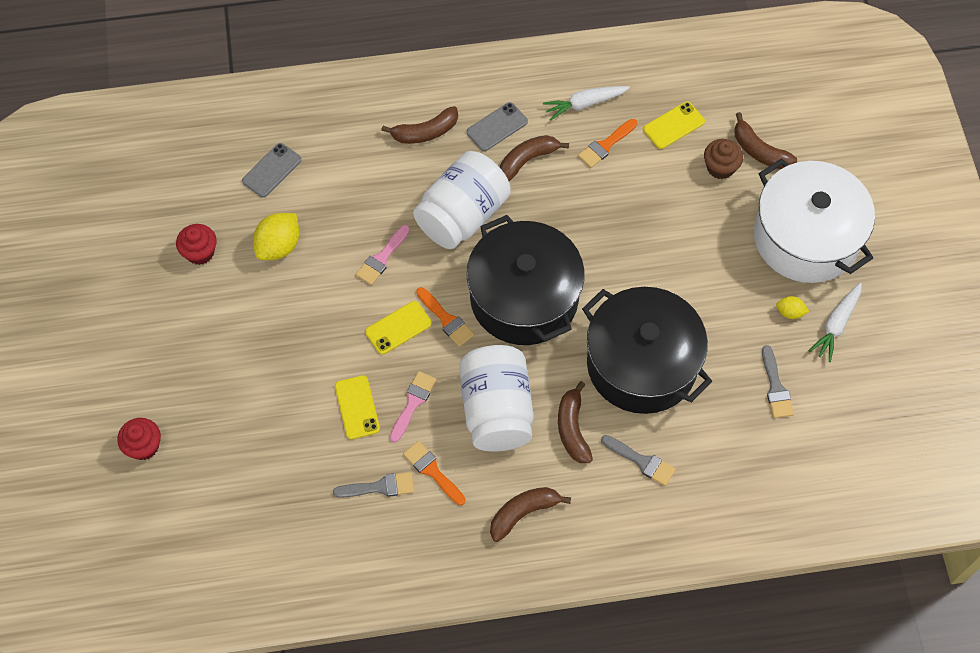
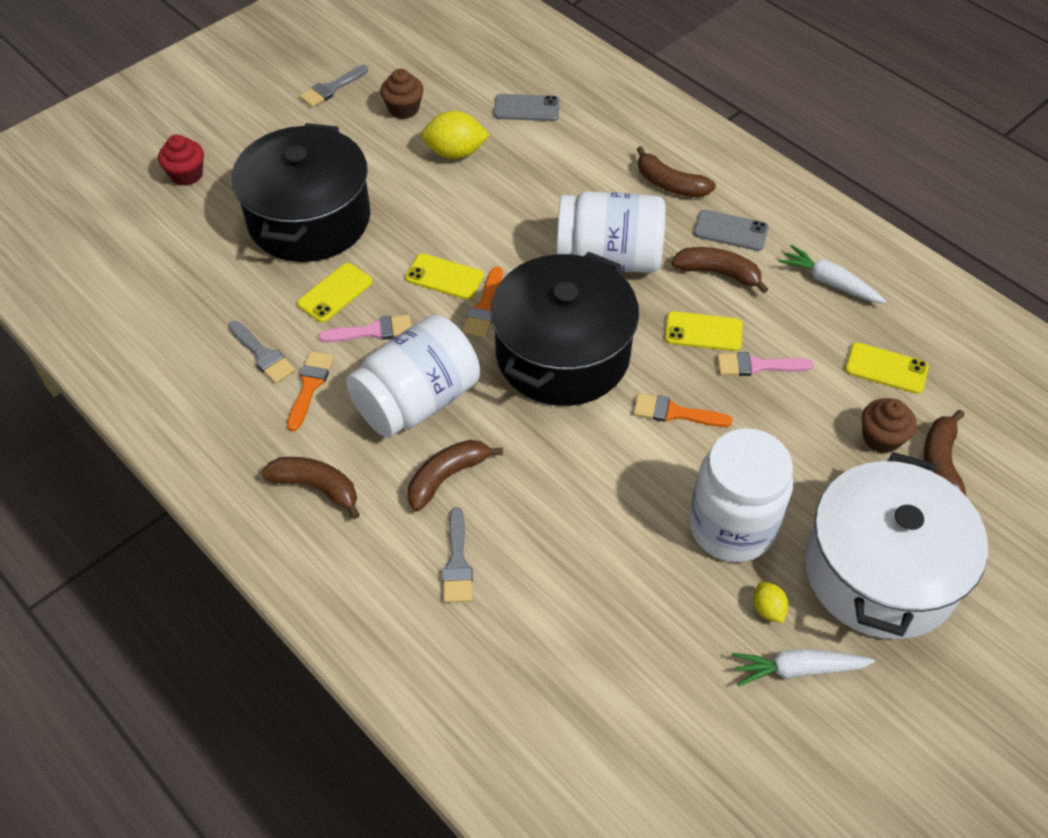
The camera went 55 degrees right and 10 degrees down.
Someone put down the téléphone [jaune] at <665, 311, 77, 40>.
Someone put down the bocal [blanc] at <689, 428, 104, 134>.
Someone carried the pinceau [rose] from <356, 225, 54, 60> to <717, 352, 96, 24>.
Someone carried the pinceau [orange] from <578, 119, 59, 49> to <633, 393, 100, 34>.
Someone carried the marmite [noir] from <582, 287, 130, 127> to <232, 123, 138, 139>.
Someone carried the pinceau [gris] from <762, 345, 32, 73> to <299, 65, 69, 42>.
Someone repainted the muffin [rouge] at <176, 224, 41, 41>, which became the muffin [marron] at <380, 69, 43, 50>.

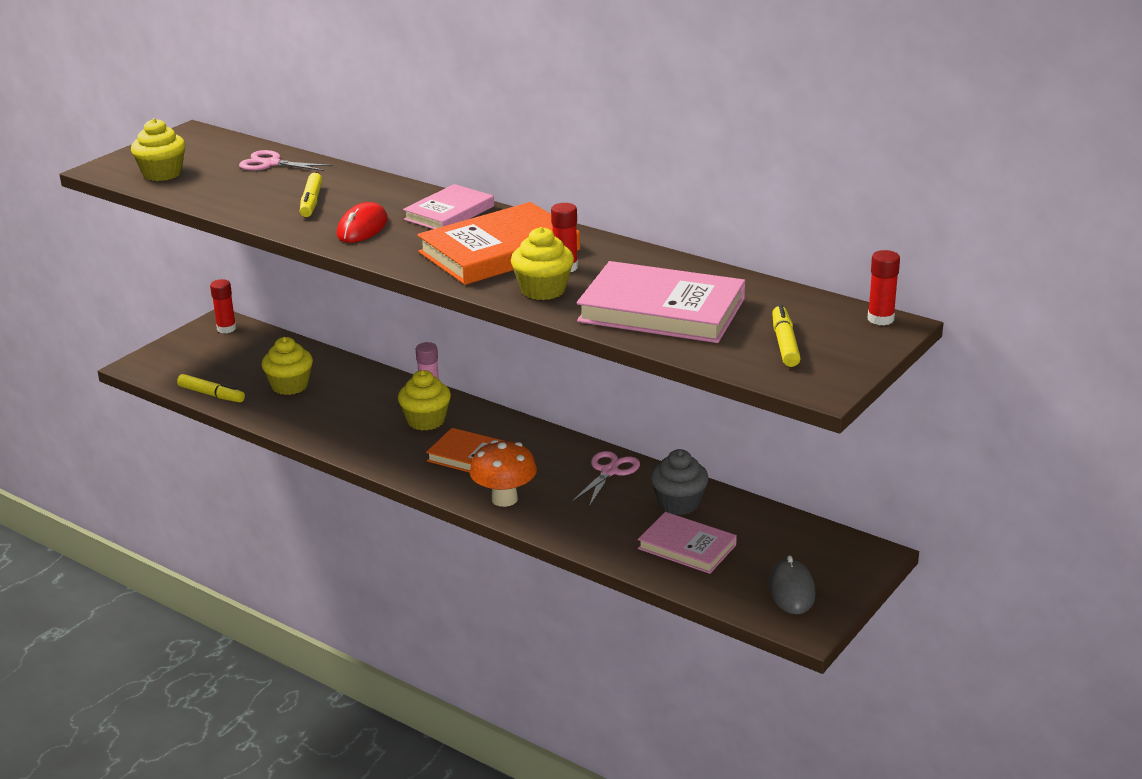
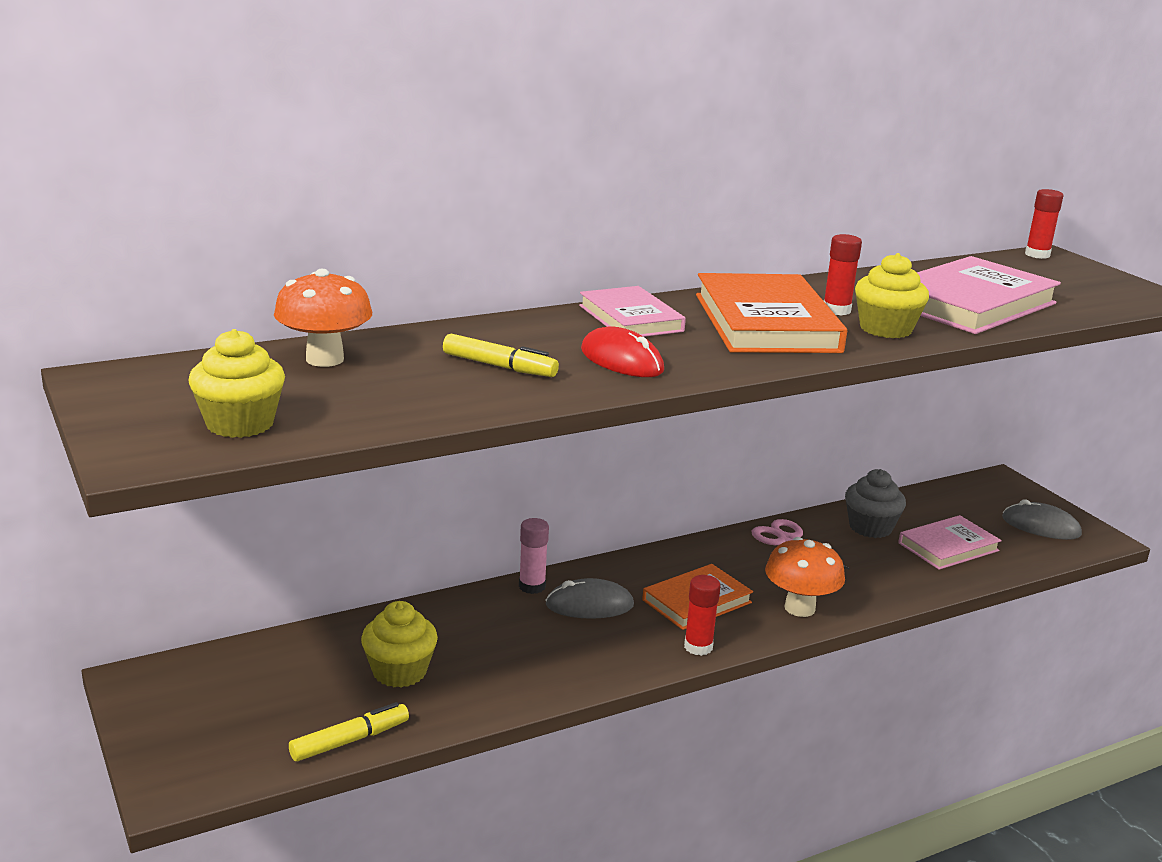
The camera went 65 degrees left and 5 degrees down.
Someone took away the feutre [jaune] at <772, 305, 29, 62>.
Someone carried the bâton de colle [rouge] from <210, 279, 26, 54> to <684, 575, 37, 81>.
Someone swapped the ciseaux [rose] at <239, 150, 93, 21> for the champignon [orange] at <274, 269, 98, 98>.
Someone swapped the muffin [jaune] at <398, 370, 53, 61> for the souris [gris] at <545, 578, 89, 41>.

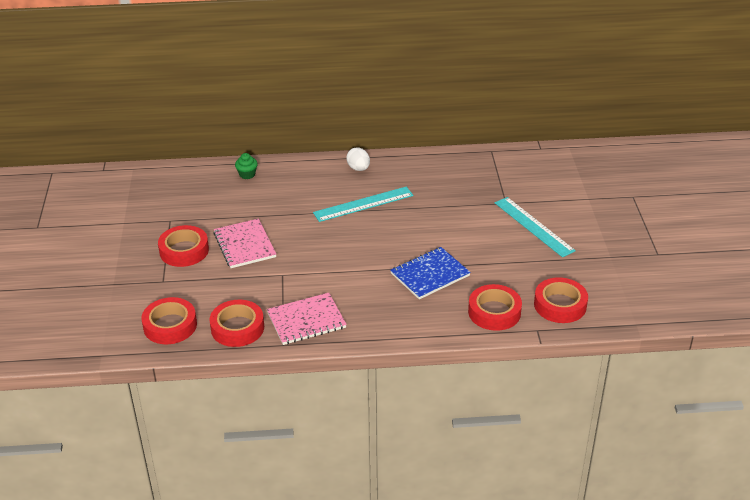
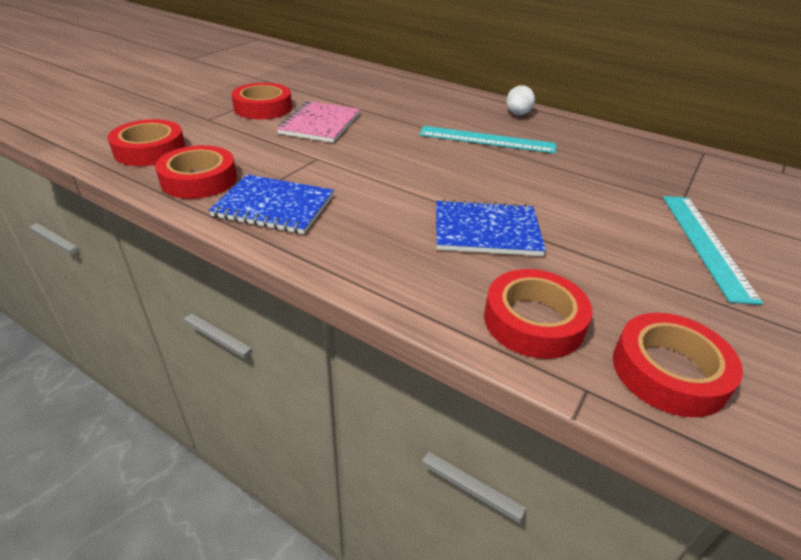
The camera went 35 degrees right and 0 degrees up.
Someone took away the muffin [vert] at <235, 153, 23, 26>.
Someone repainted the carnet [rose] at <267, 293, 80, 52>, which became the carnet [bleu] at <209, 174, 125, 60>.

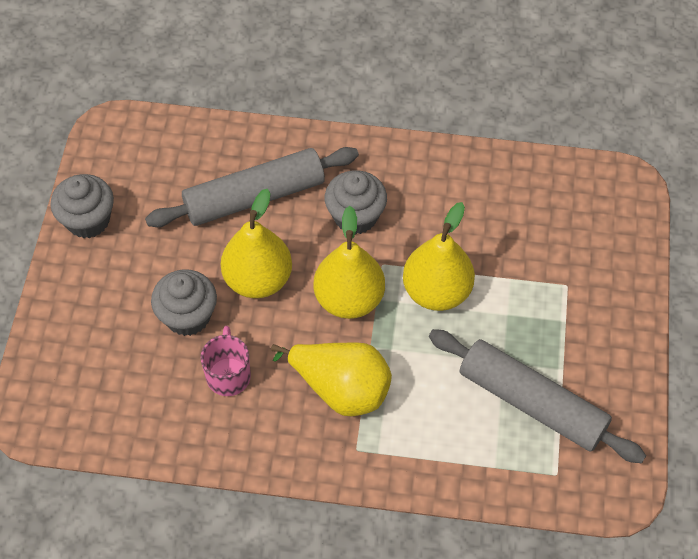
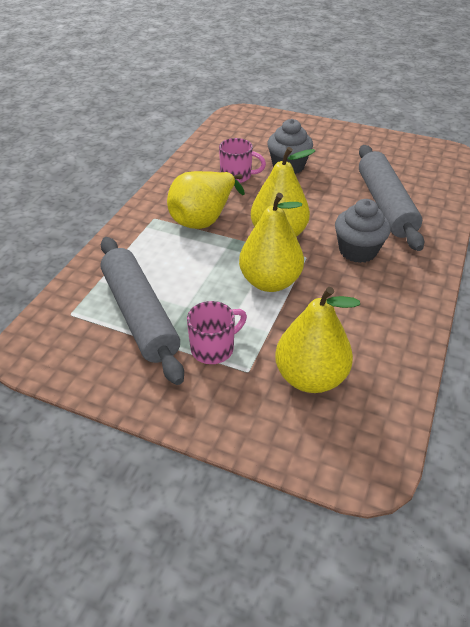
The camera went 105 degrees right and 15 degrees down.
Someone took away the muffin [gris] at <50, 174, 64, 64>.
Someone put down the tasse [rose] at <187, 301, 60, 63>.
Someone carried the poire [jaune] from <221, 189, 71, 109> to <275, 287, 85, 106>.
Someone rotated the rouleau à pâtisserie [gris] at <429, 329, 217, 134> by 75 degrees counterclockwise.

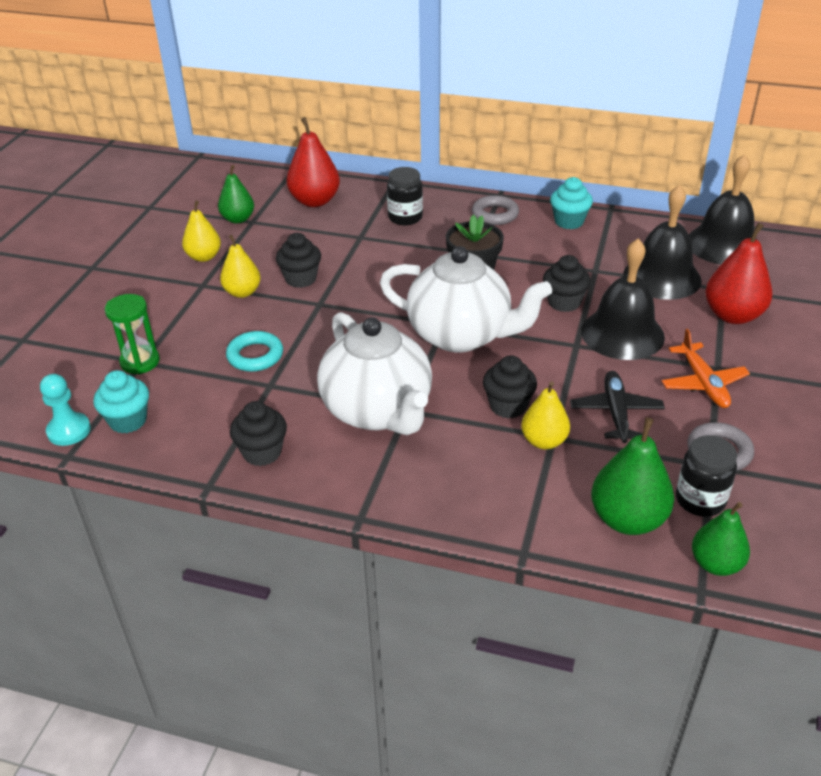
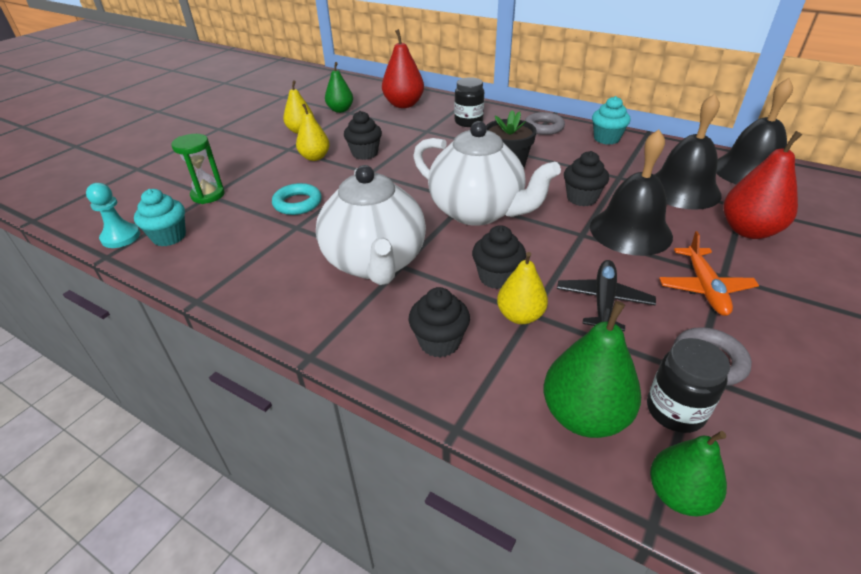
The camera went 15 degrees right and 0 degrees up.
Someone carried the muffin [noir] from <230, 401, 57, 65> to <409, 287, 61, 70>.

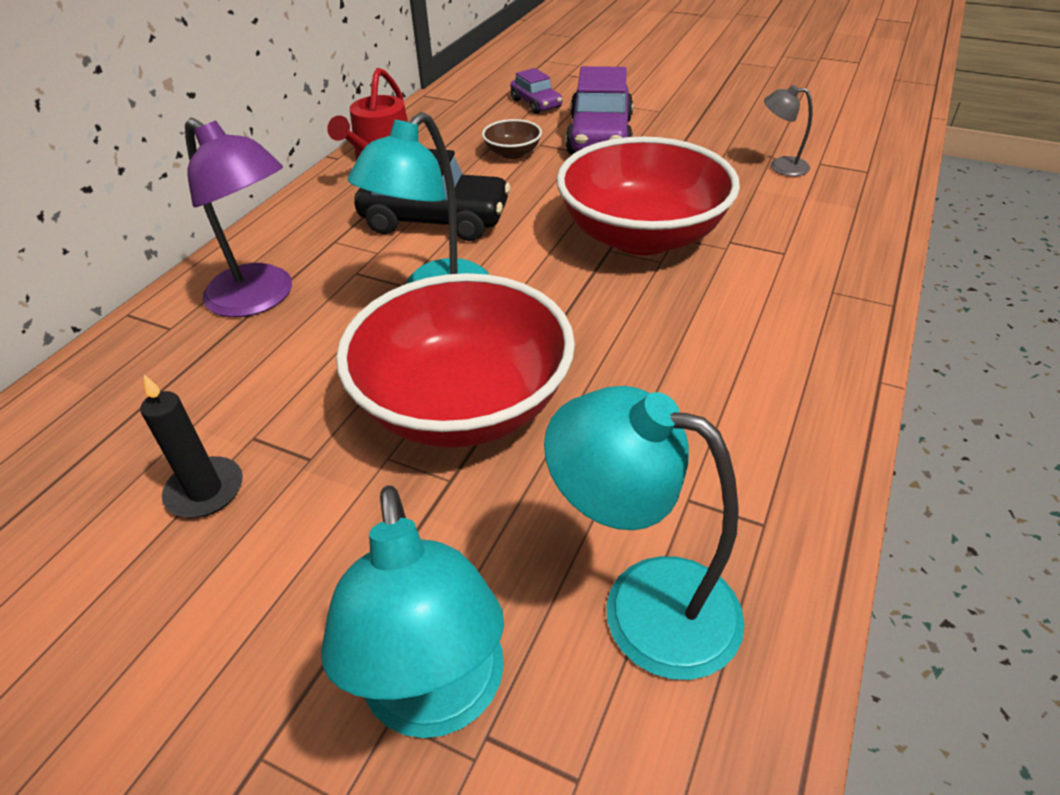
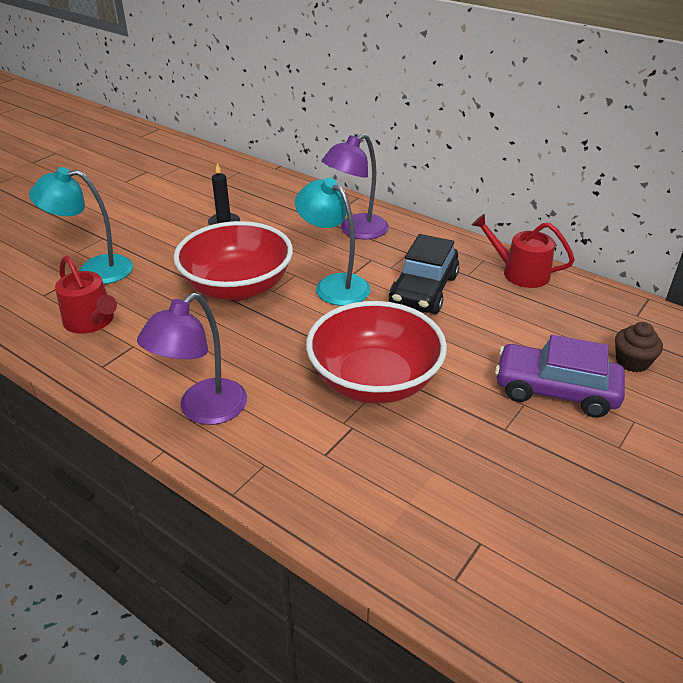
The camera went 100 degrees right and 5 degrees down.
Someone took away the bol [marron] at <482, 119, 60, 40>.
Someone took away the lampe [gris] at <764, 85, 49, 91>.
Someone put down the lampe [violet] at <137, 293, 110, 132>.
Someone swapped the voiture [violet] at <511, 68, 51, 46> for the muffin [marron] at <615, 322, 48, 50>.
Someone swapped the lampe [turquoise] at <544, 386, 200, 294> for the arrosoir [rouge] at <55, 256, 62, 78>.

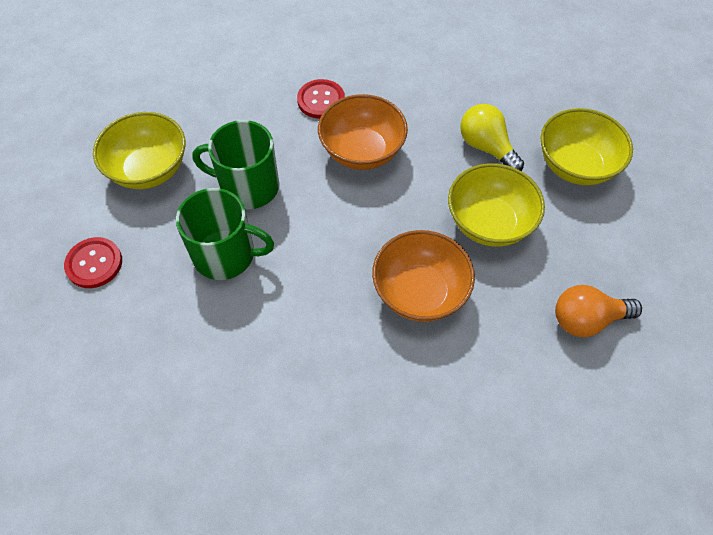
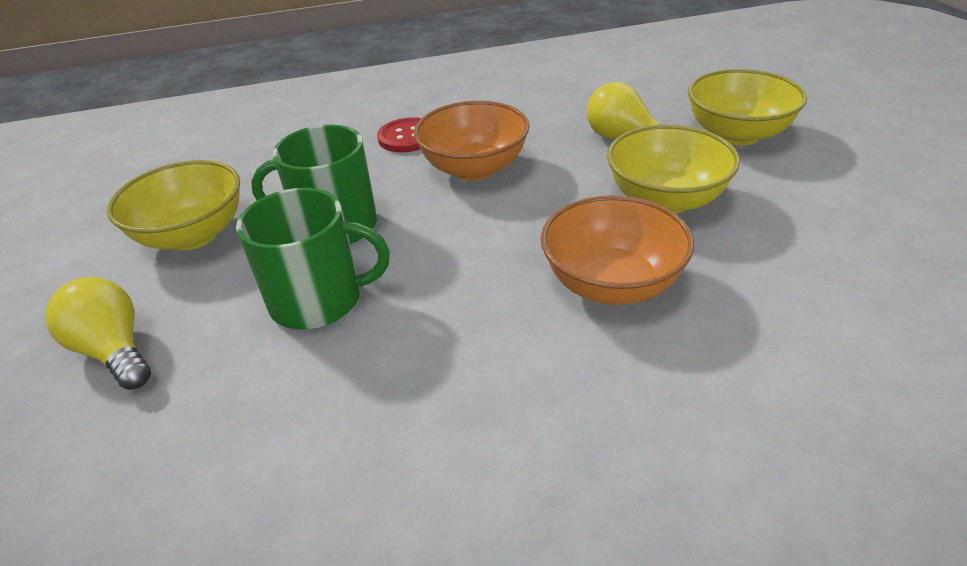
The camera went 10 degrees left and 20 degrees down.
Someone took away the ampoule [orange] at <555, 285, 87, 52>.
Someone swapped the bouton [rouge] at <64, 237, 58, 51> for the ampoule [jaune] at <45, 277, 106, 113>.

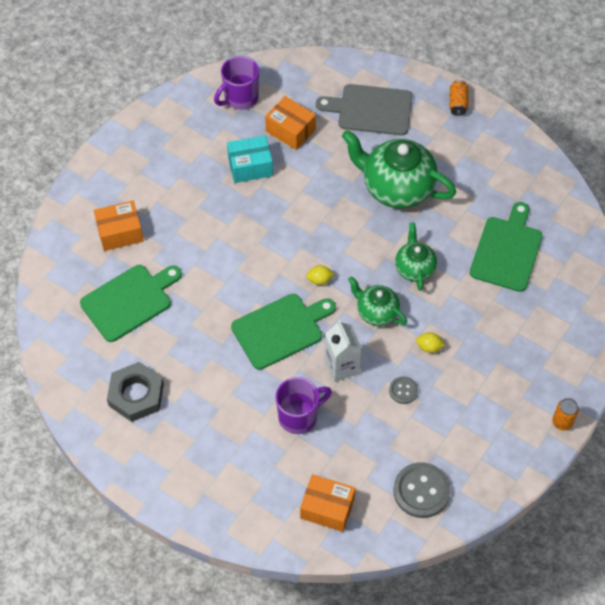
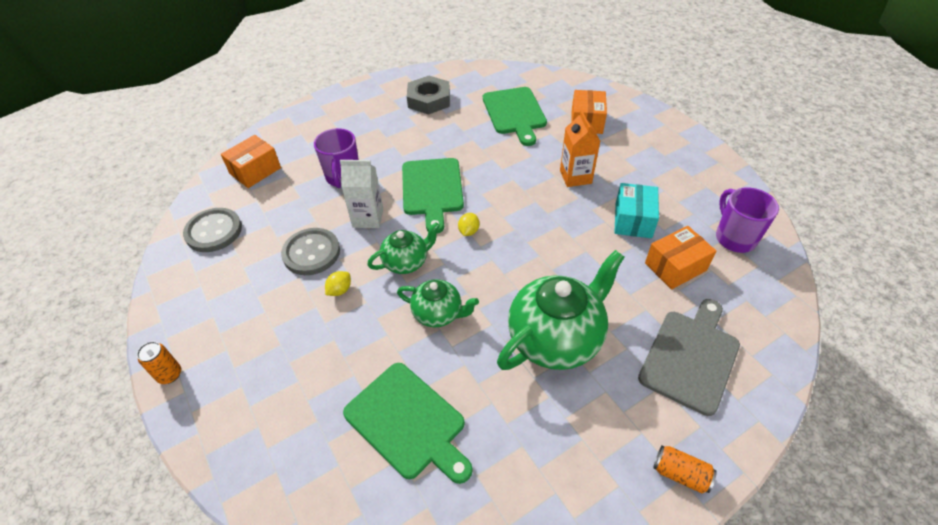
The camera went 115 degrees right and 10 degrees down.
Someone put down the brique de lait [orange] at <560, 110, 41, 77>.
Someone scaled the bouton [gris] at <389, 376, 29, 28> by 1.88.

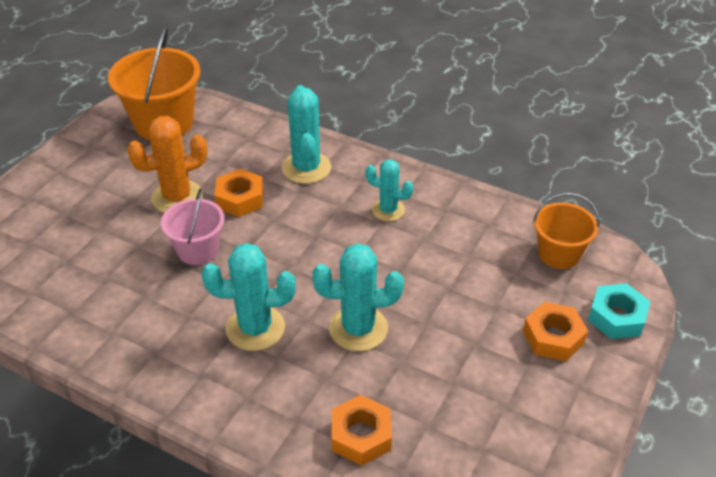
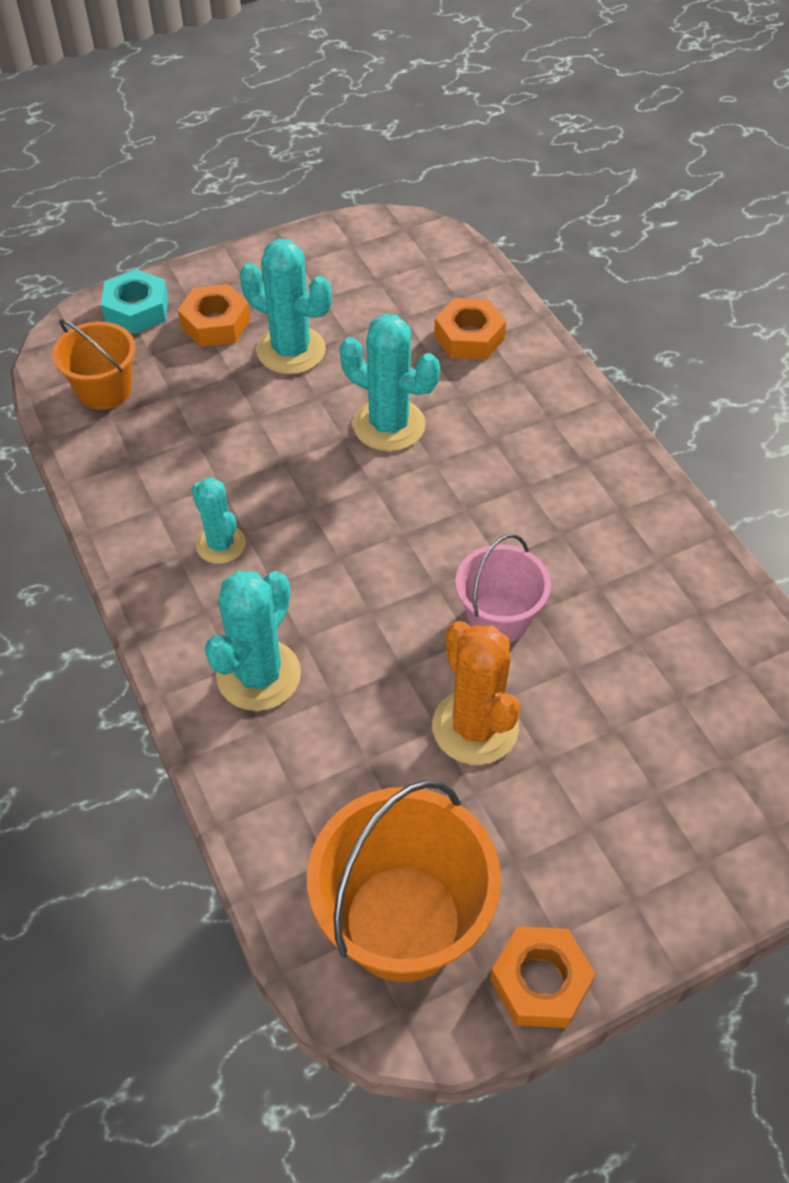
The camera went 145 degrees left and 10 degrees up.
Someone carried the cactus [turquoise] from <202, 243, 94, 108> to <240, 239, 92, 135>.
Someone carried the écrou [orange] from <214, 169, 50, 48> to <490, 926, 106, 102>.
Someone rotated the cactus [orange] at <127, 116, 80, 97> by 60 degrees clockwise.

